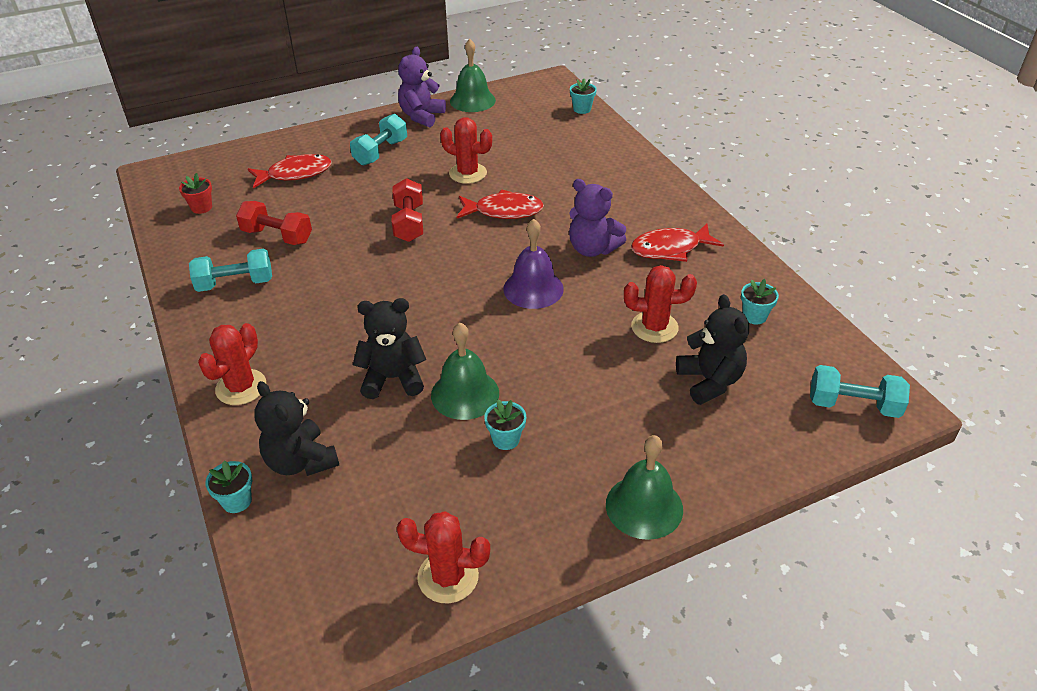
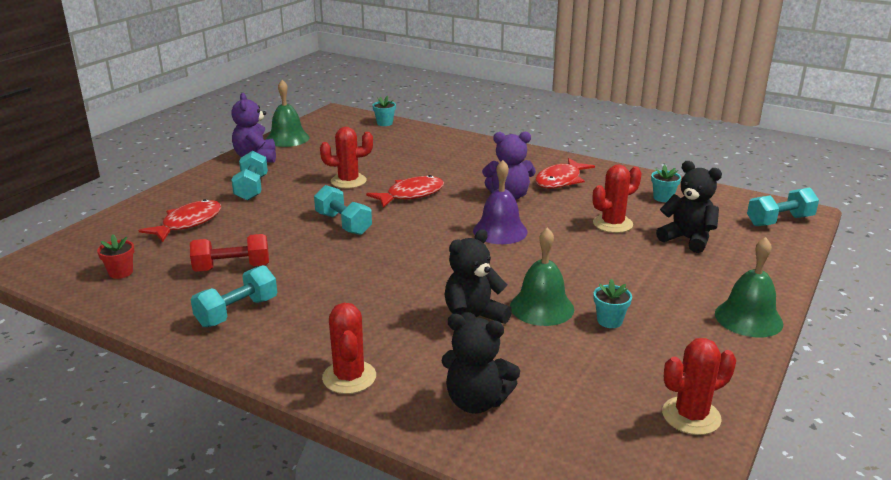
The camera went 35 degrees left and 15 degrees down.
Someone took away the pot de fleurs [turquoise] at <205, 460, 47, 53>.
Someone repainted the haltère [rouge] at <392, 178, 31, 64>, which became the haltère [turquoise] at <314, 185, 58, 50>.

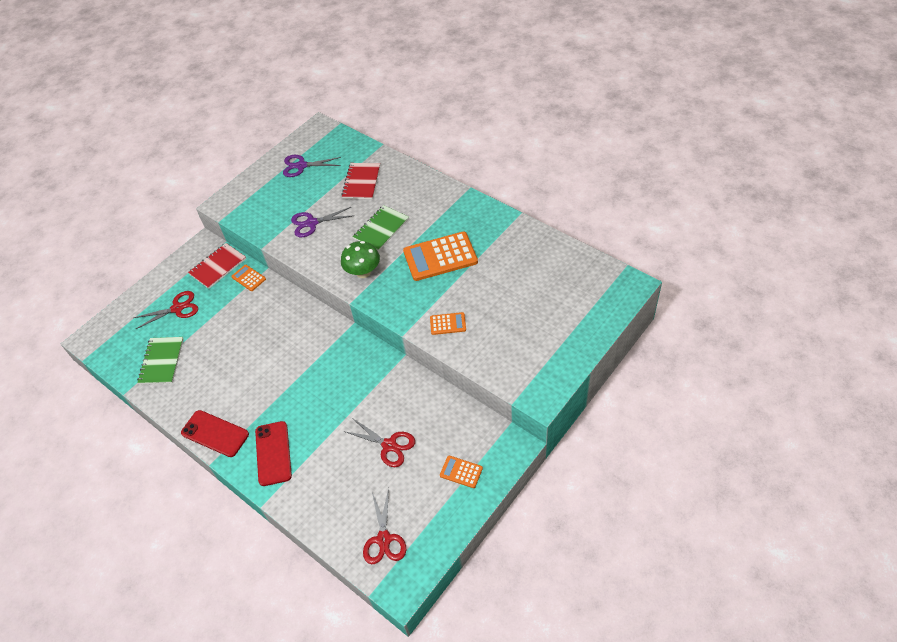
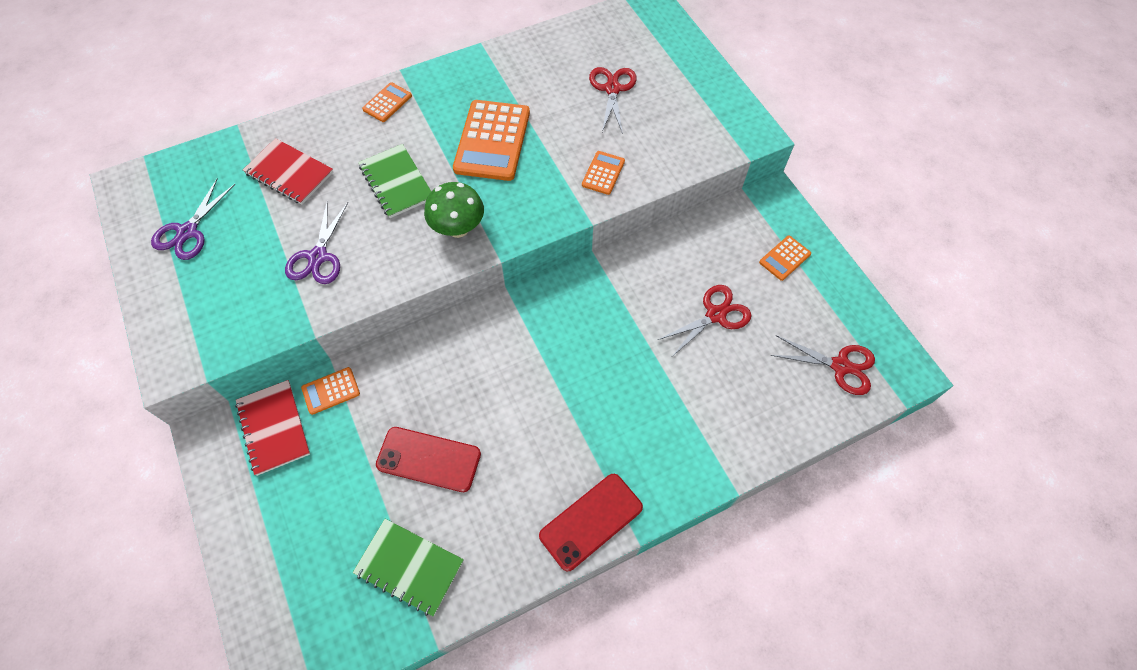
The camera went 70 degrees left and 10 degrees up.
Someone put down the calculatrice [orange] at <362, 82, 50, 40>.
Someone carried the ciseaux [rouge] from <134, 291, 64, 38> to <589, 67, 48, 67>.
Someone carried the téléphone [rouge] from <255, 421, 37, 65> to <376, 427, 105, 65>.

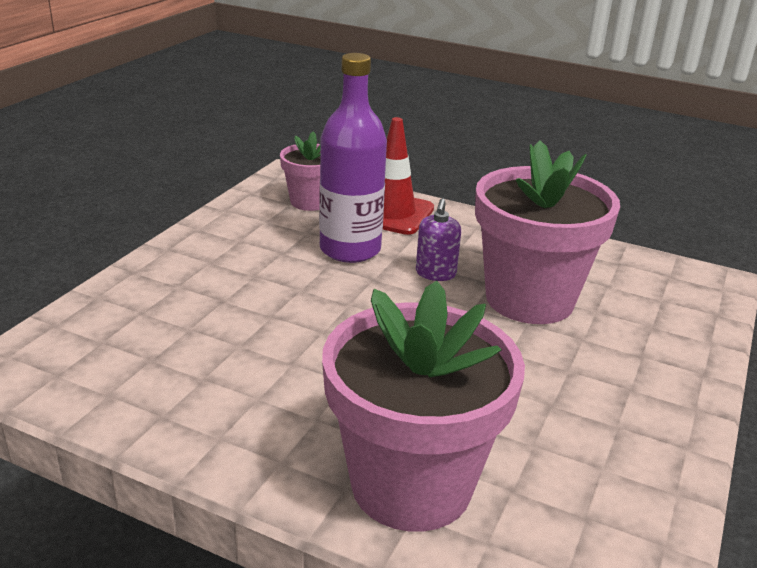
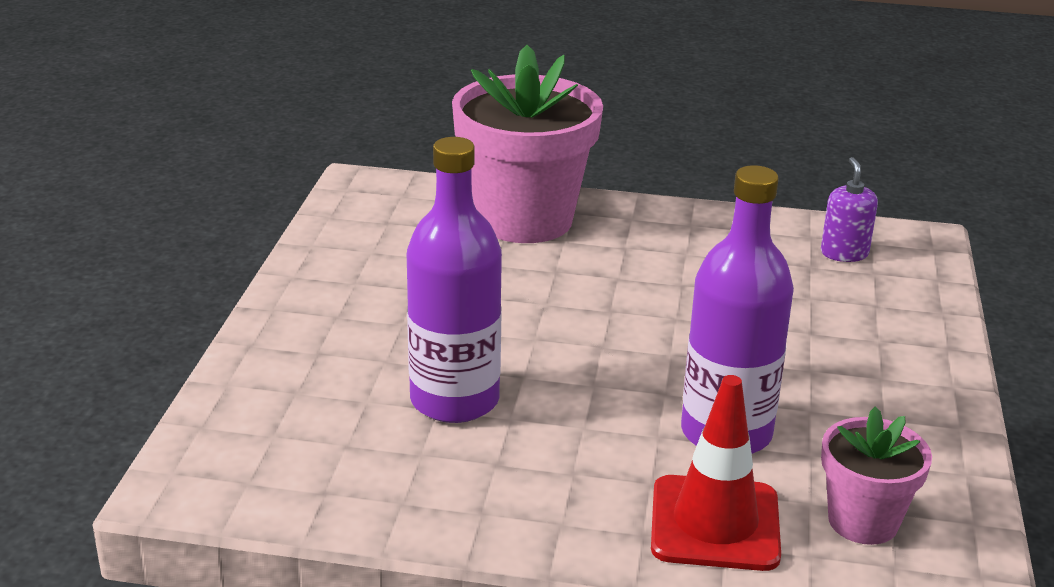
The camera went 165 degrees right and 0 degrees up.
Someone carried the distributeur de savon [violet] from <416, 198, 45, 83> to <821, 157, 57, 105>.
Someone swapped the pot de fleurs [rose] at <475, 140, 145, 184> for the bouteille [violet] at <407, 137, 95, 286>.

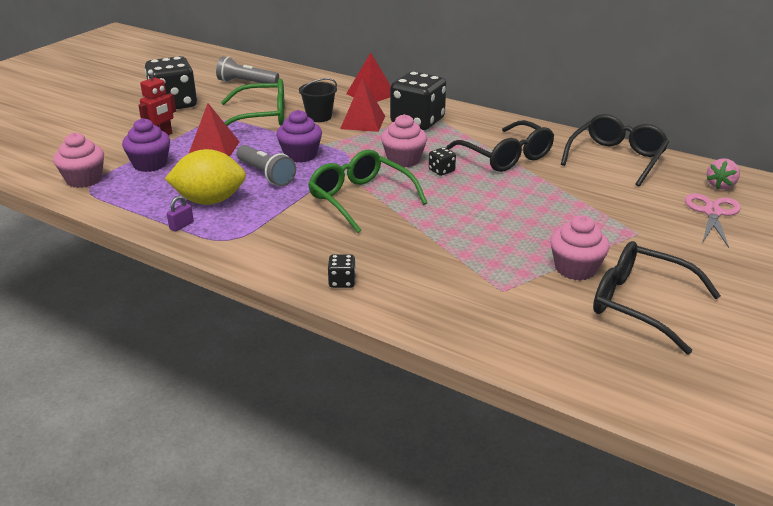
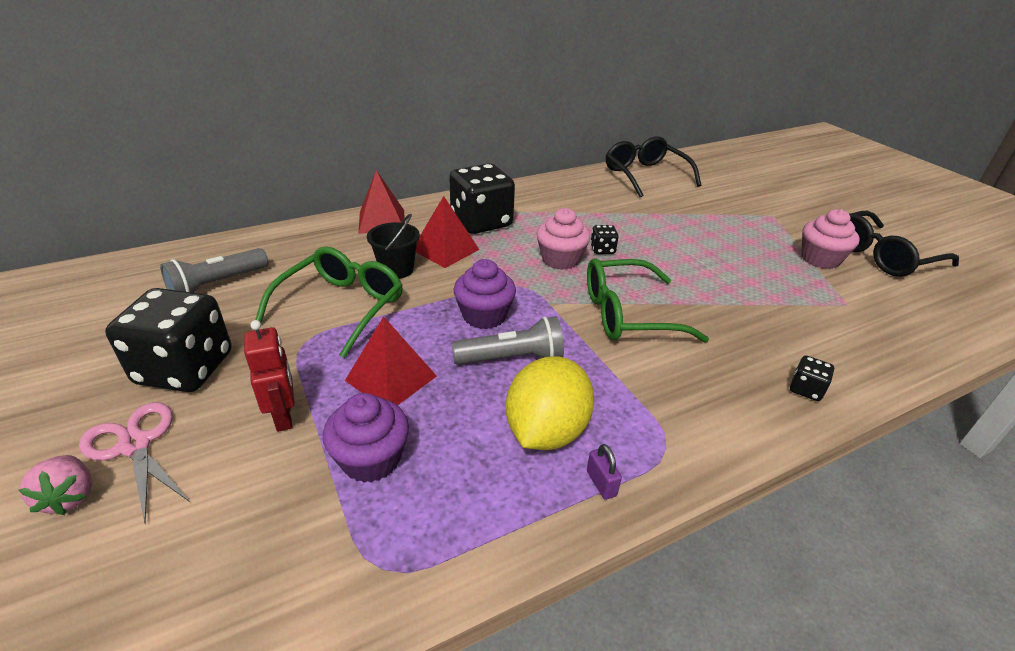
The camera went 60 degrees left and 5 degrees up.
Someone took away the muffin [rose] at <53, 132, 51, 56>.
Someone took away the lunettes [noir] at <446, 120, 108, 52>.
Someone carried the ciseaux [rose] from <685, 193, 56, 55> to <79, 402, 111, 121>.
Someone carried the fraise [rose] from <706, 158, 34, 32> to <19, 455, 73, 60>.

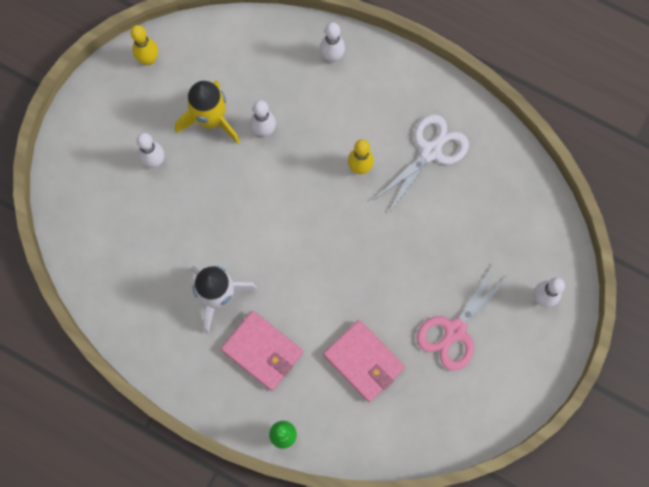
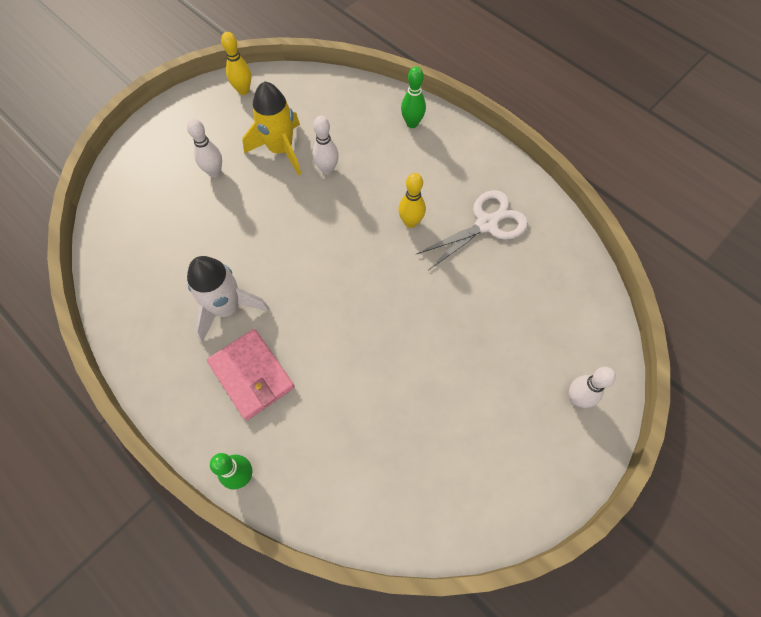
The camera went 15 degrees right and 10 degrees down.
Someone took away the portefeuille [rose] at <323, 320, 82, 82>.
Someone took away the ciseaux [rose] at <416, 264, 94, 107>.
Someone repainted the quille [blanc] at <320, 22, 25, 41>, which became the quille [vert] at <401, 67, 25, 61>.

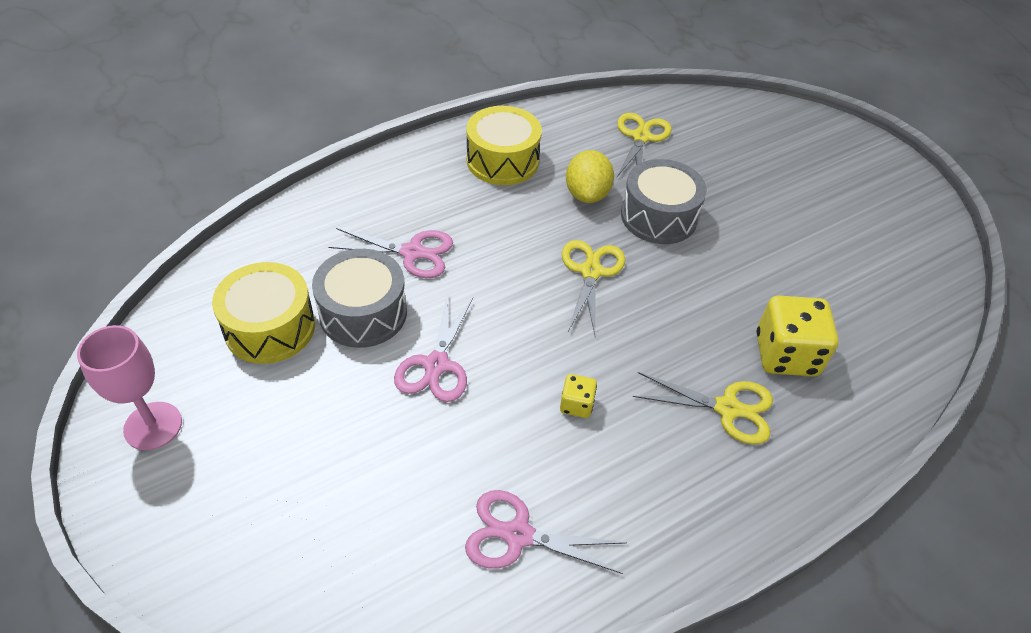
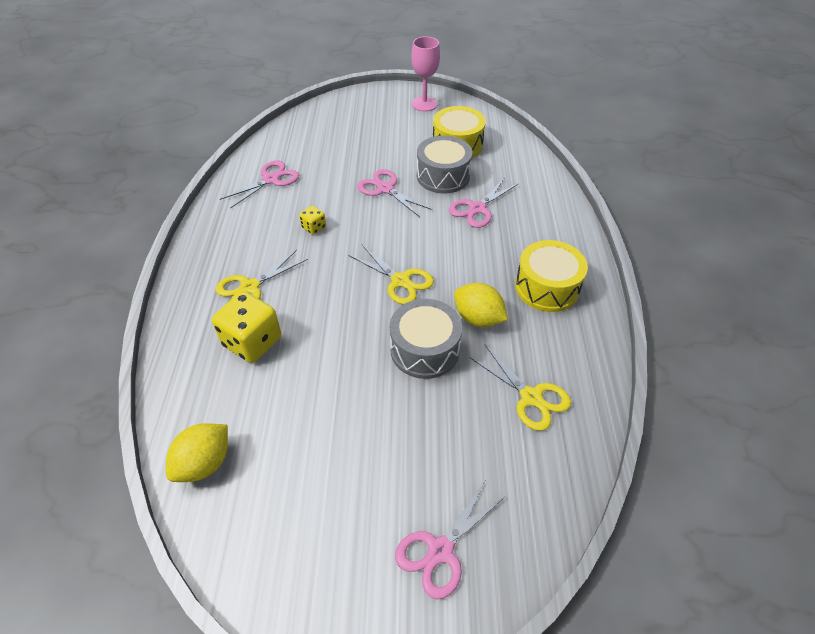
The camera went 125 degrees right and 0 degrees up.
Someone put down the citron [jaune] at <166, 423, 62, 59>.
Someone put down the ciseaux [rose] at <395, 479, 111, 120>.

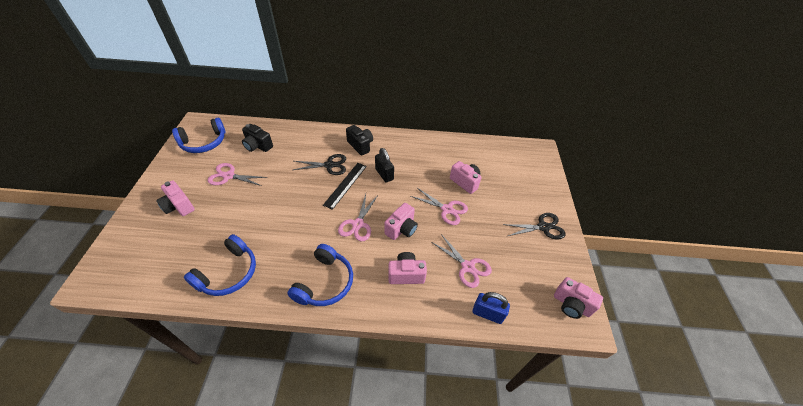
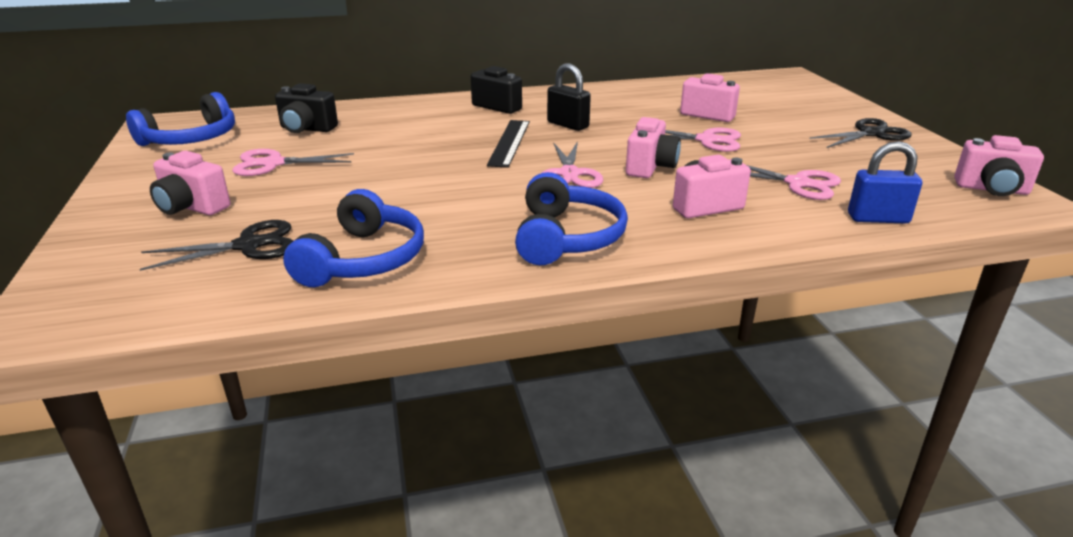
The camera went 15 degrees left and 20 degrees down.
Someone carried the ciseaux [noir] from <293, 154, 53, 21> to <140, 220, 153, 51>.

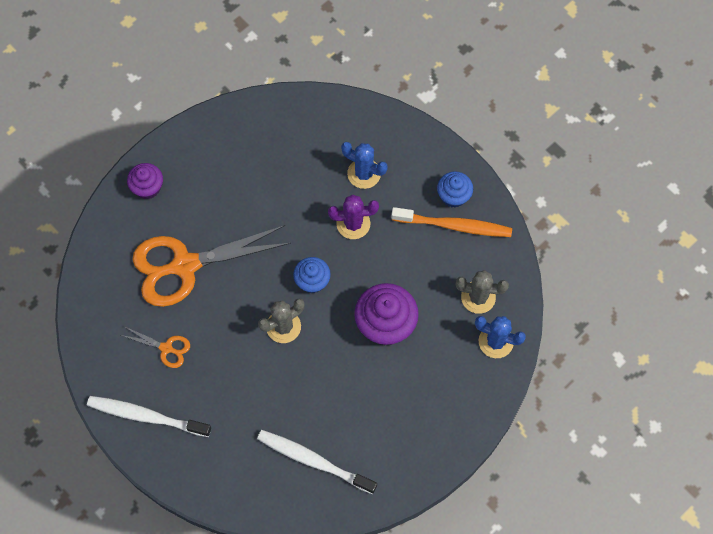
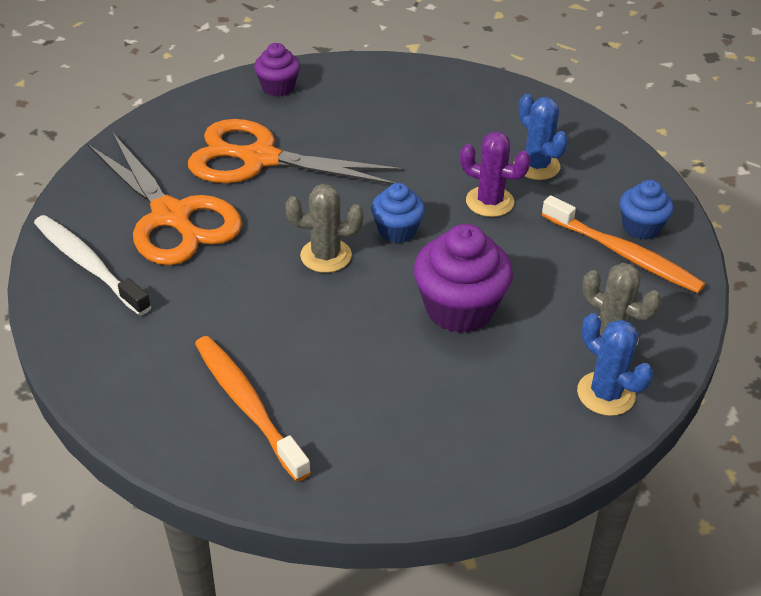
The camera went 30 degrees right and 25 degrees down.
Someone repainted the brosse à dents [blanc] at <257, 430, 120, 64>, which became the brosse à dents [orange] at <195, 336, 116, 146>.
Someone scaled the ciseaux [orange] at <121, 327, 69, 41> by 2.26.

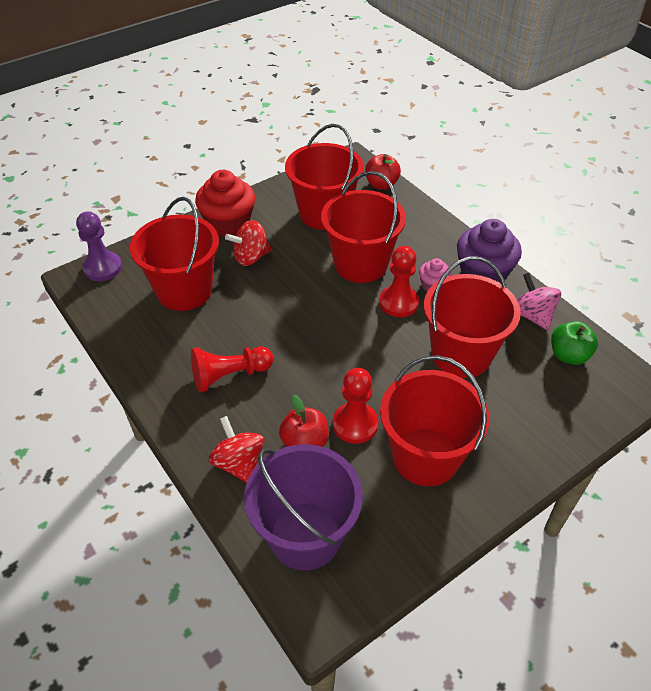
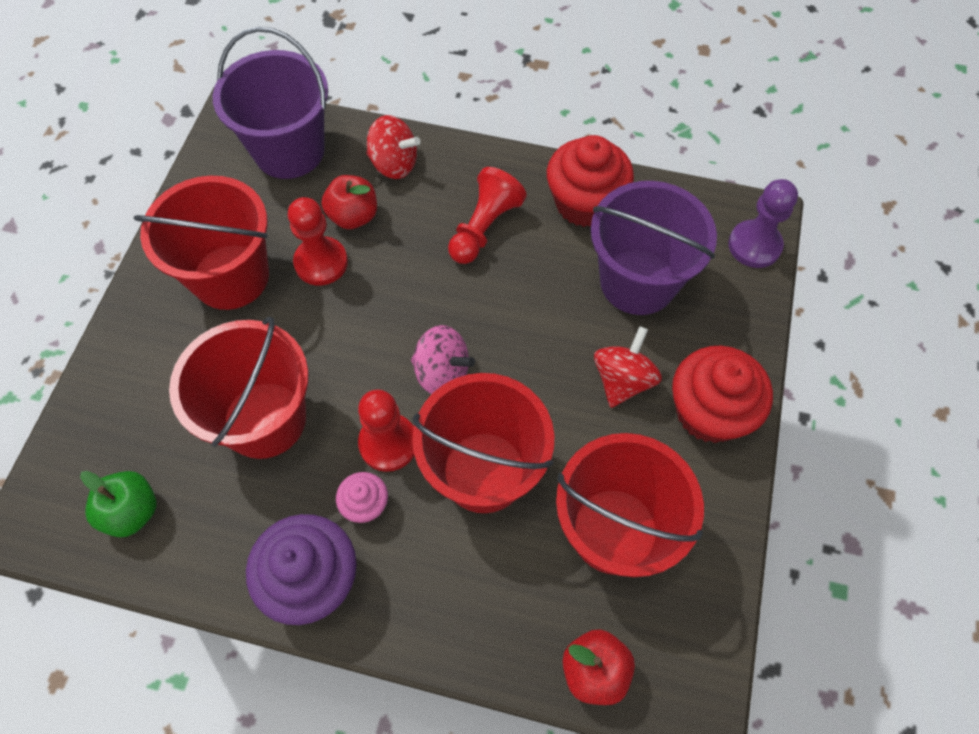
The camera went 140 degrees right and 15 degrees up.
Someone put down the muffin [rouge] at <547, 135, 87, 92>.
Someone carried the toupie [rose] from <517, 273, 44, 57> to <411, 325, 64, 69>.
Someone repainted the seau [rouge] at <130, 197, 89, 114>, which became the seau [violet] at <591, 181, 126, 134>.

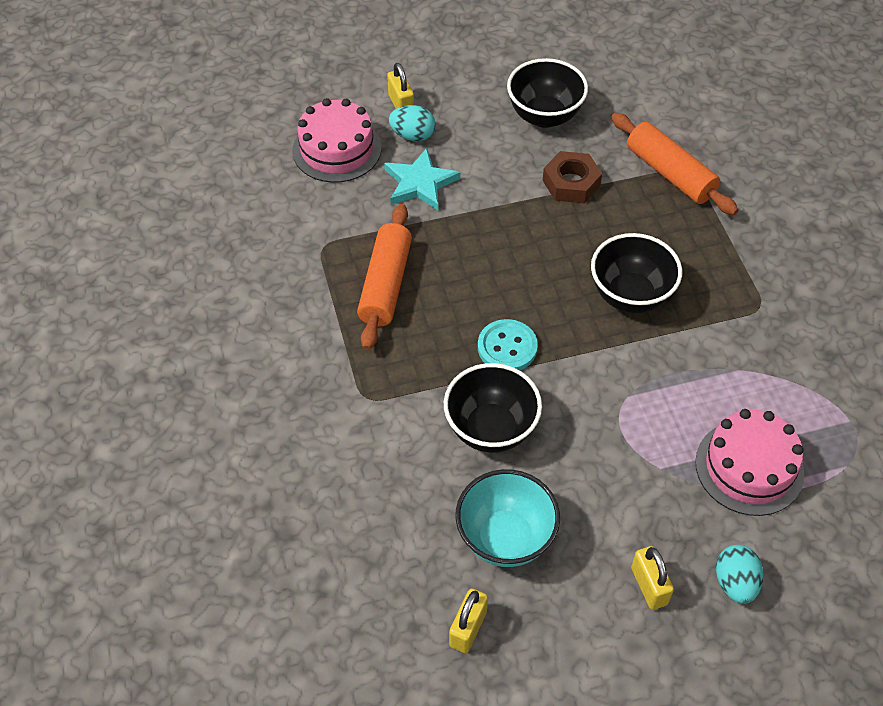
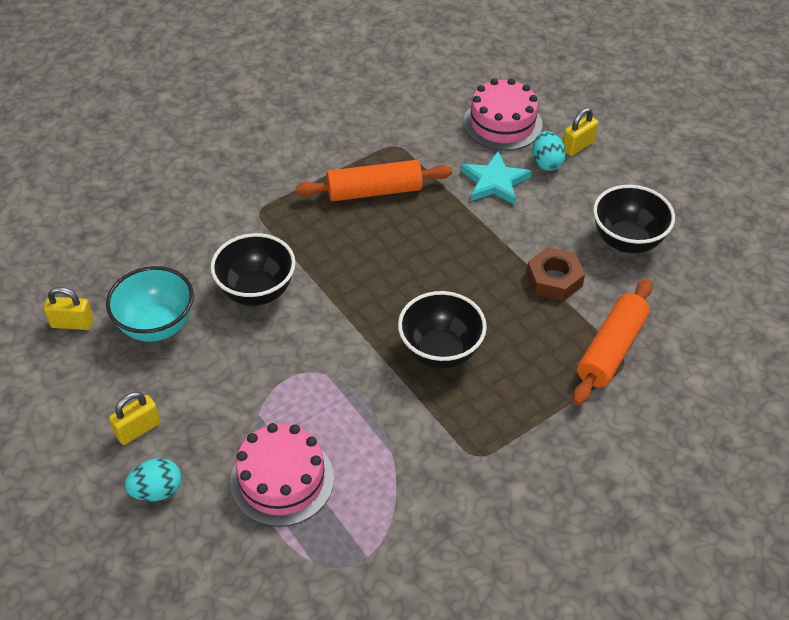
The camera went 70 degrees right and 5 degrees down.
Someone took away the bouton [turquoise] at <478, 319, 60, 51>.

